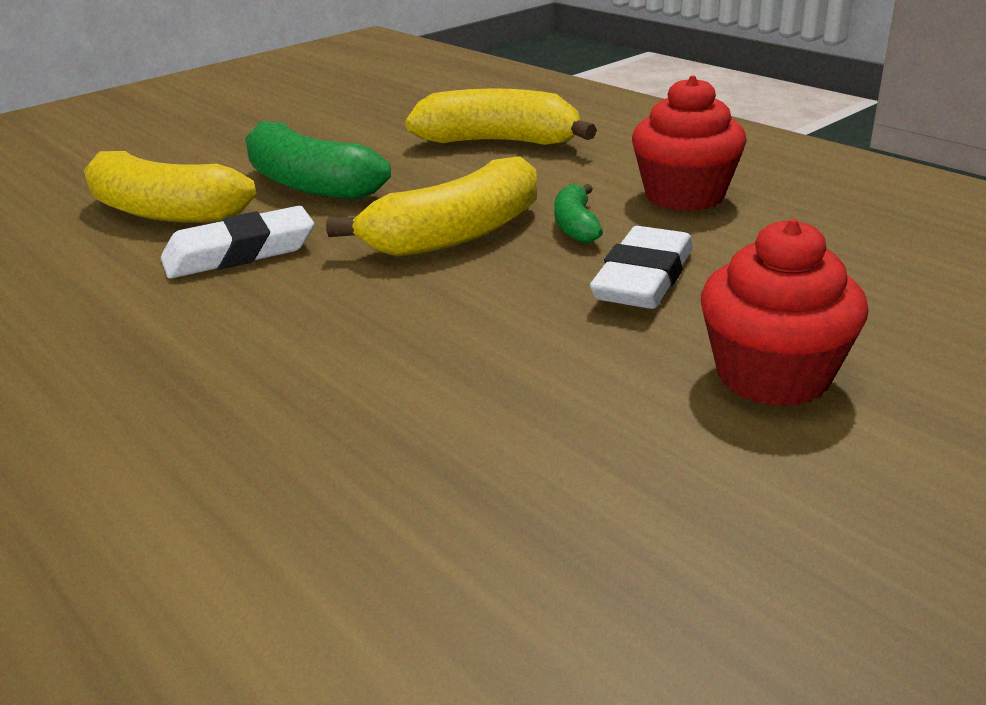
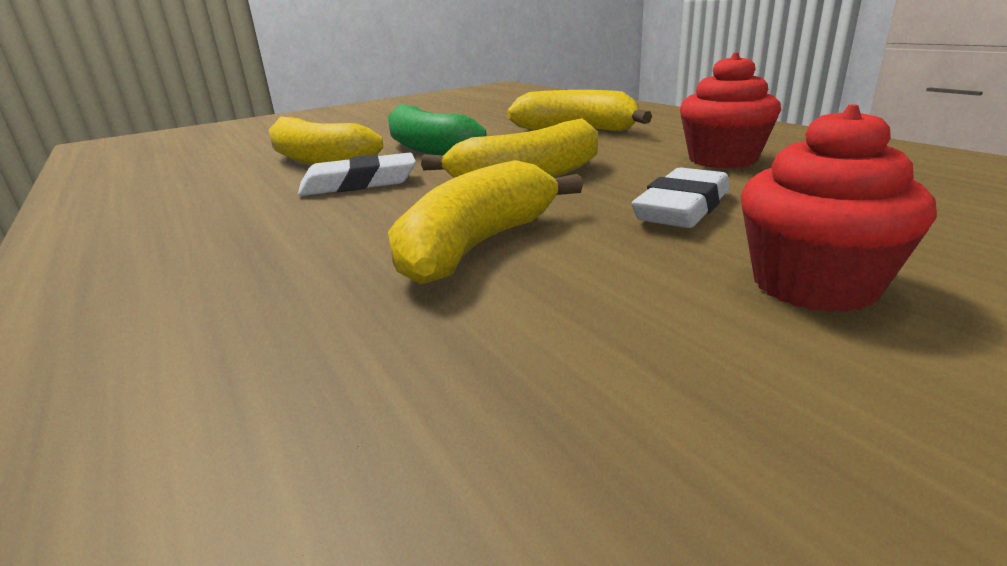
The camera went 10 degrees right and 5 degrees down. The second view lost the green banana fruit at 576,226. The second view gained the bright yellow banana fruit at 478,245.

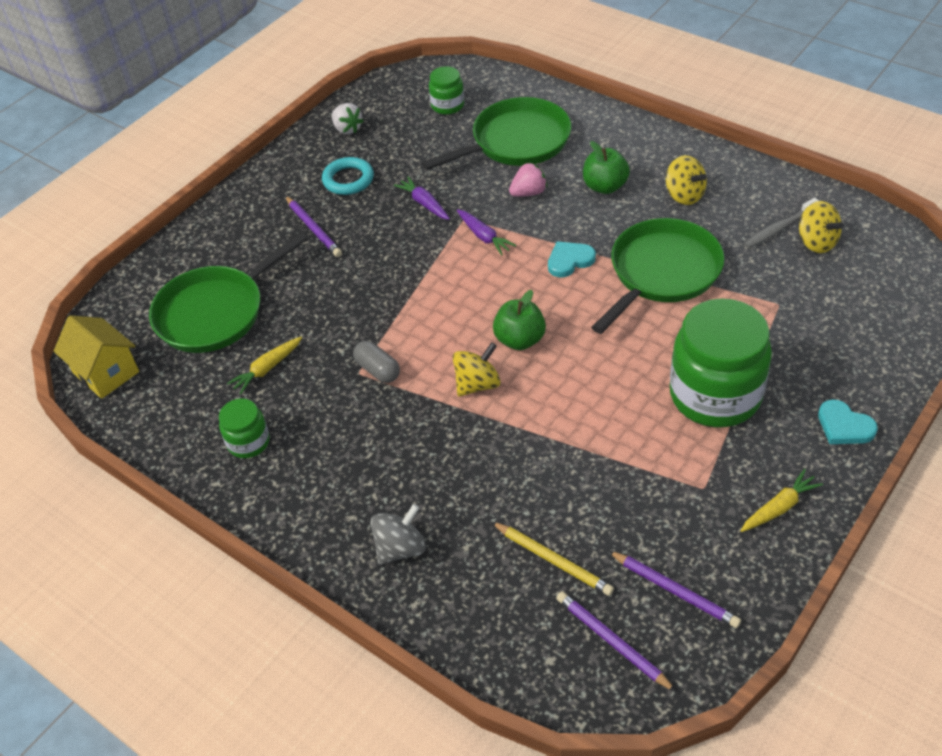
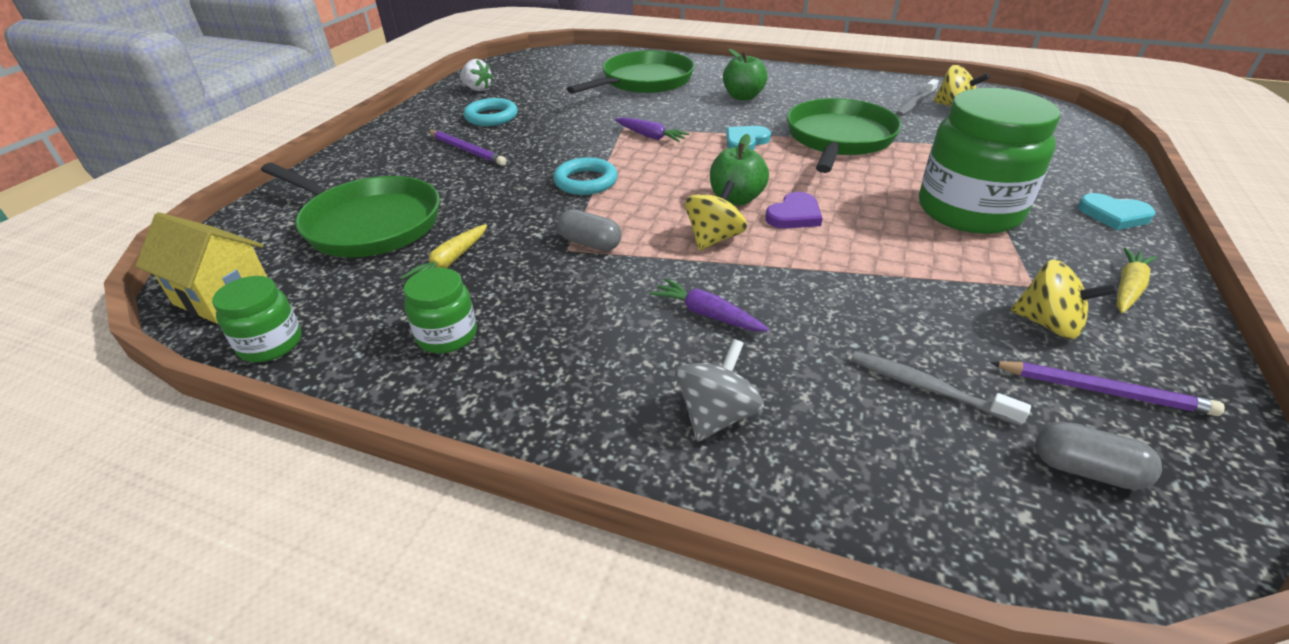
The camera went 20 degrees left and 10 degrees down. The green jam jar ended up elsewhere, having gone from 447,105 to 271,344. The bright yellow whirligig ended up elsewhere, having gone from 684,195 to 1048,324. The second view lost the rosy toy strawberry at 528,193. The purple toy carrot ended up elsewhere, having gone from 424,204 to 707,314. The green pan at 215,312 ended up facing another way, 90 degrees counterclockwise from before. Where the bright yellow wooden pencil stood at 553,560, the gray toothbrush came to stand at 927,388. Where the purple wooden pencil stood at 612,642, the gray pill came to stand at 1086,470. The second view gained the aqua ring at 586,181. The second view gained the purple love heart at 794,215.

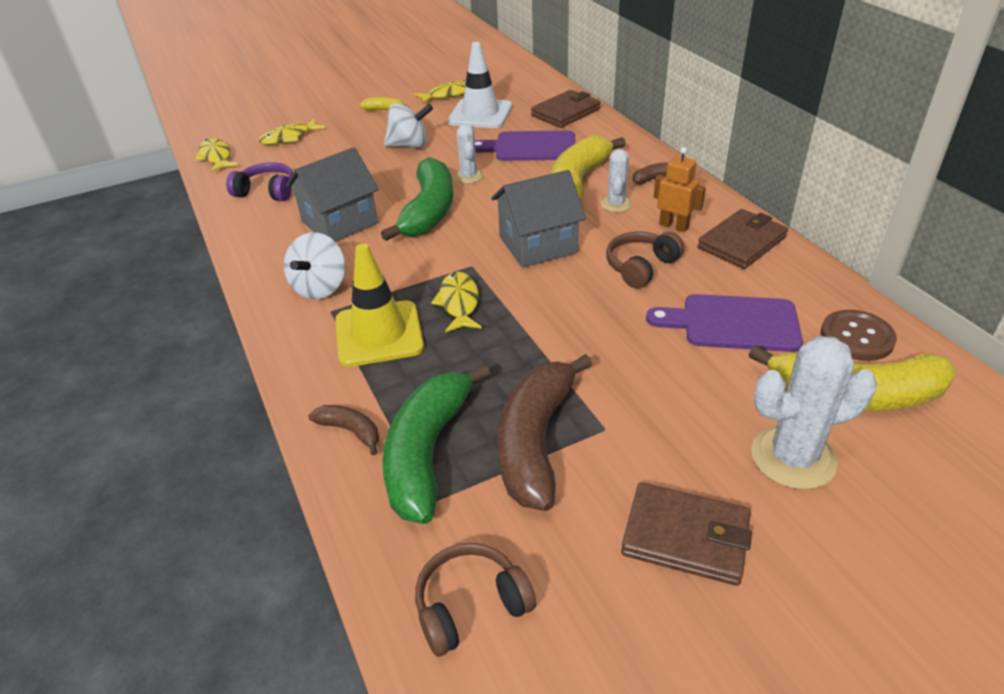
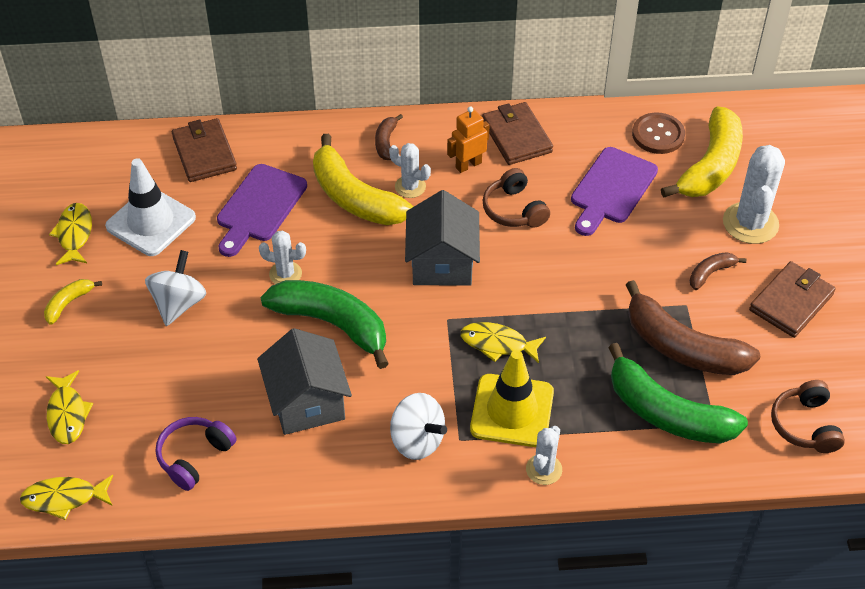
The camera went 70 degrees left and 10 degrees up. The brown banana fruit ended up elsewhere, having gone from 350,431 to 710,273. The second view gained the snow-white cactus at 544,469.

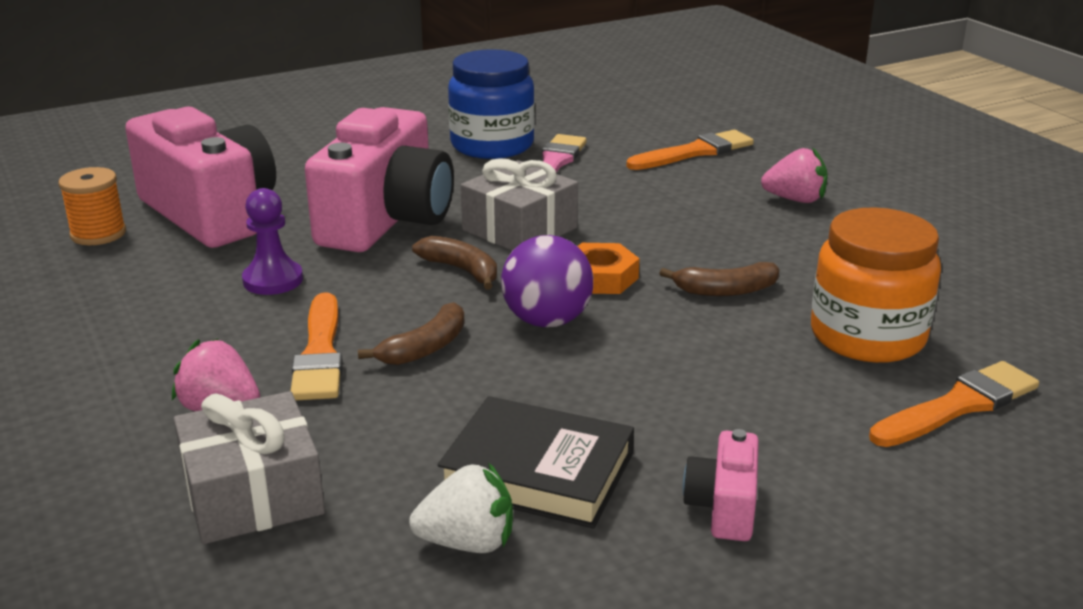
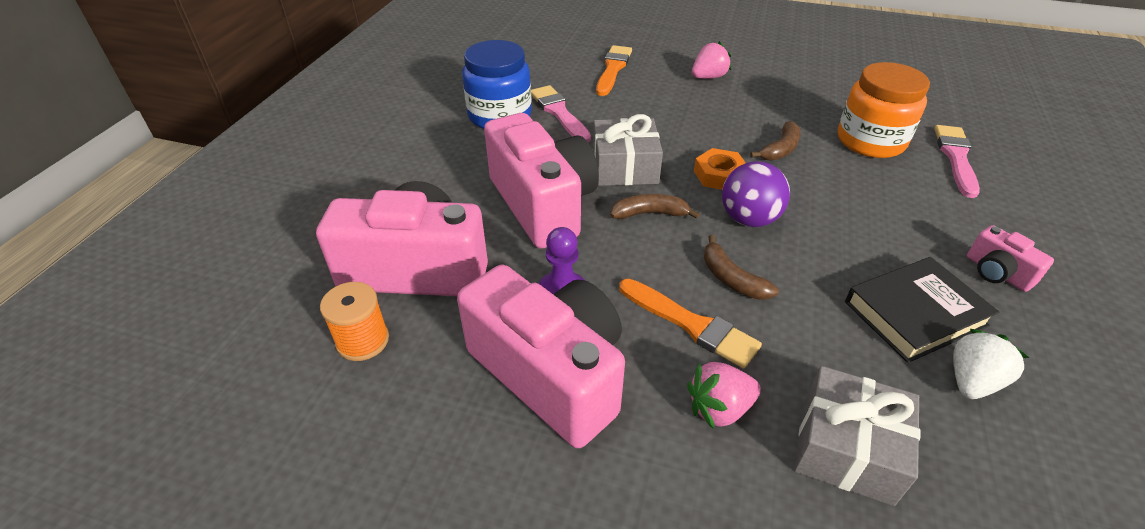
The camera went 45 degrees left and 15 degrees up. The brown banana fruit at 425,348 ended up facing another way, 150 degrees clockwise from before. What was the orange brush at 958,405 turned into the rosy brush at 956,158. The second view gained the rosy compact camera at 551,373.

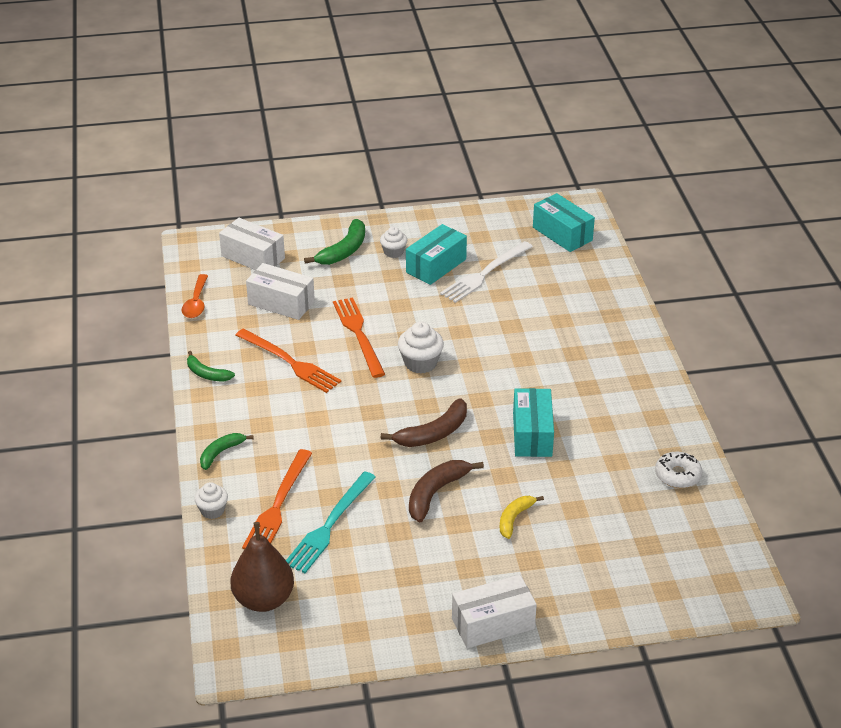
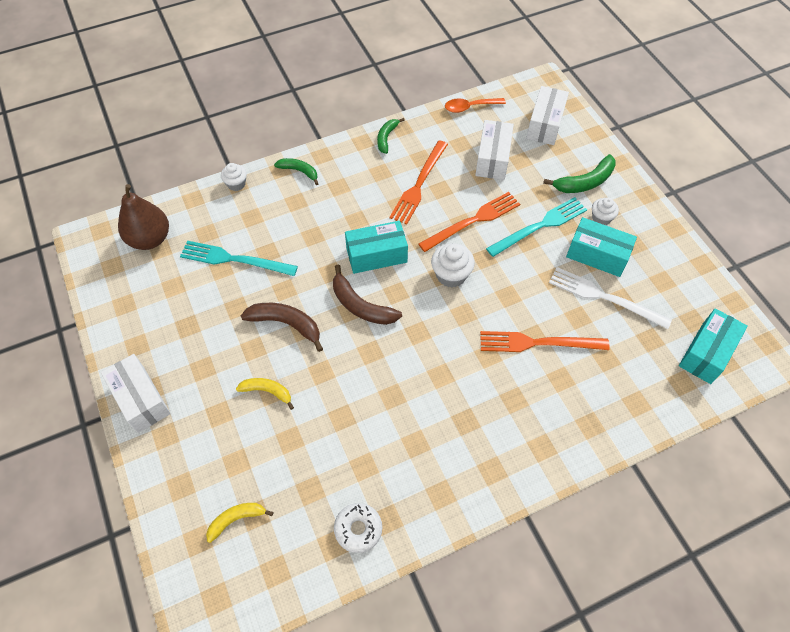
The camera went 75 degrees right and 20 degrees up. The green banana fruit at 344,250 ended up facing another way, 45 degrees counterclockwise from before. The aqua box ended up elsewhere, having gone from 532,434 to 376,255. The orange dinner fork ended up elsewhere, having gone from 278,505 to 538,343. The second view gained the aqua dinner fork at 540,226. The second view gained the bright yellow banana fruit at 236,519.

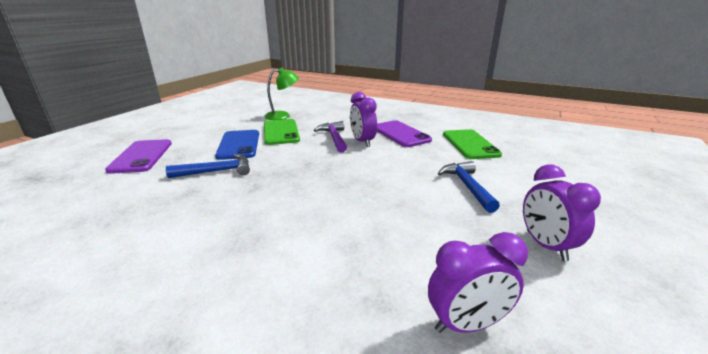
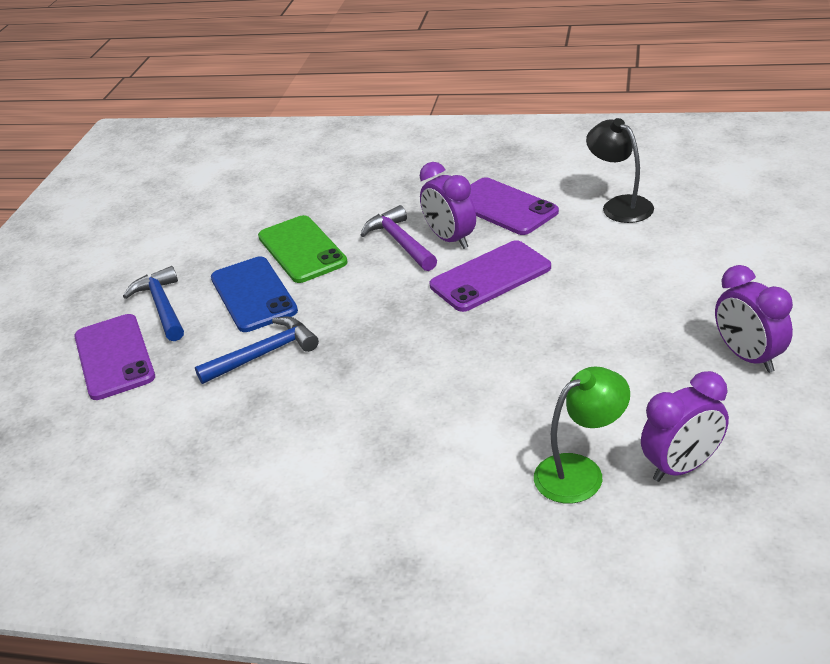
The camera went 10 degrees left and 10 degrees up. The green desk lamp ended up elsewhere, having gone from 283,115 to 580,472. Where the green mobile phone stood at 470,144, the ebony desk lamp came to stand at 620,205. The blue claw hammer ended up elsewhere, having gone from 467,186 to 162,306. The second view gained the purple mobile phone at 490,277.

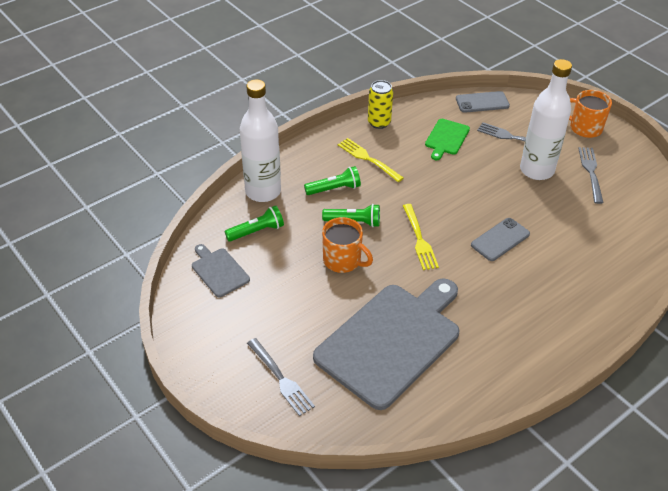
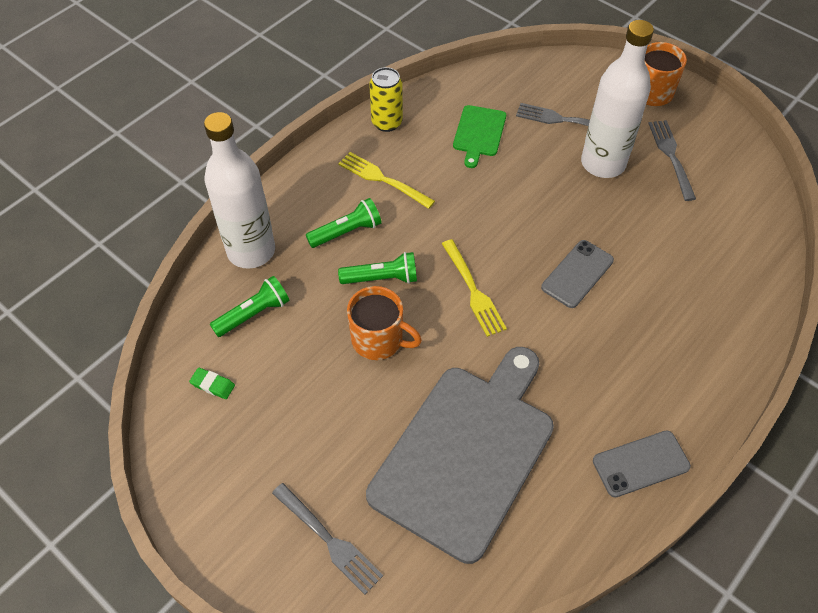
The camera went 10 degrees left and 10 degrees up. The gray mobile phone ended up elsewhere, having gone from 482,102 to 641,464. Where the gray cutting board stood at 219,271, the green pencil eraser came to stand at 213,385.

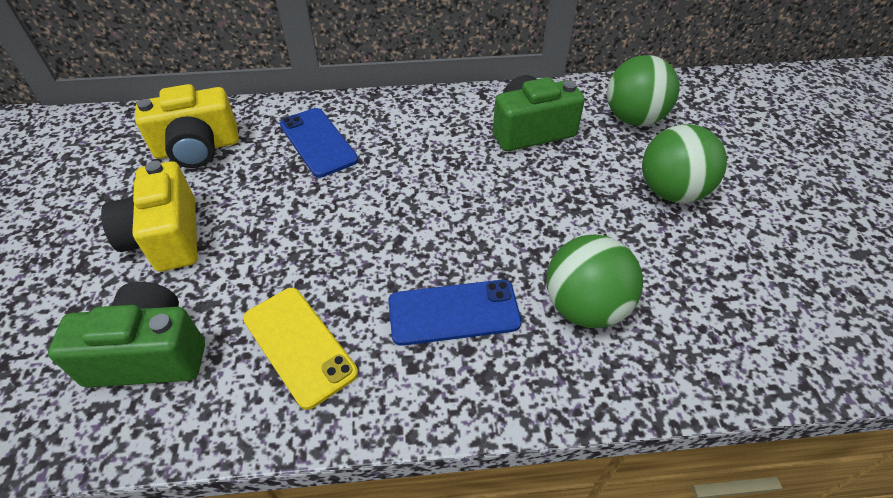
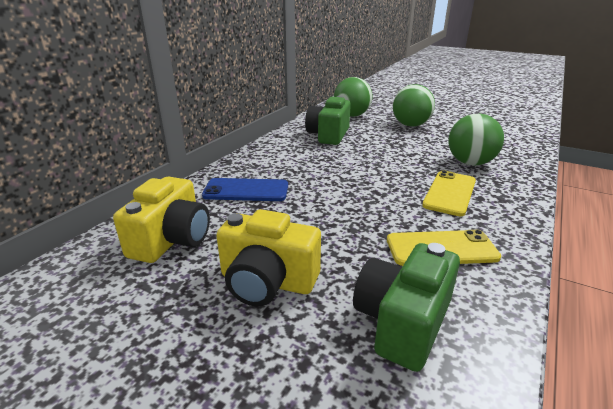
The camera went 55 degrees left and 20 degrees down. What was the blue mobile phone at 454,312 turned into the bright yellow mobile phone at 450,193.

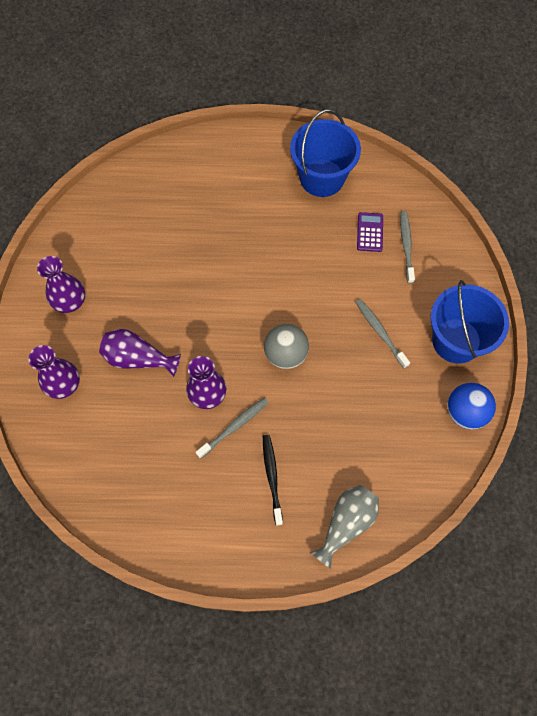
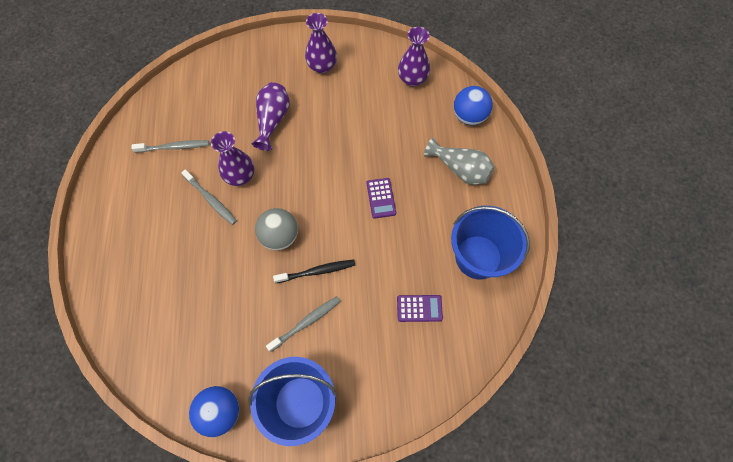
The camera went 85 degrees right and 0 degrees up. The gray toothbrush ended up elsewhere, having gone from 406,246 to 174,147. The purple flower vase ended up elsewhere, having gone from 64,385 to 412,79. The ebony toothbrush ended up elsewhere, having gone from 272,477 to 317,271. The gray flower vase ended up elsewhere, having gone from 346,524 to 460,169. The second view gained the blue play ball at 469,116. The second view gained the purple calculator at 381,198.

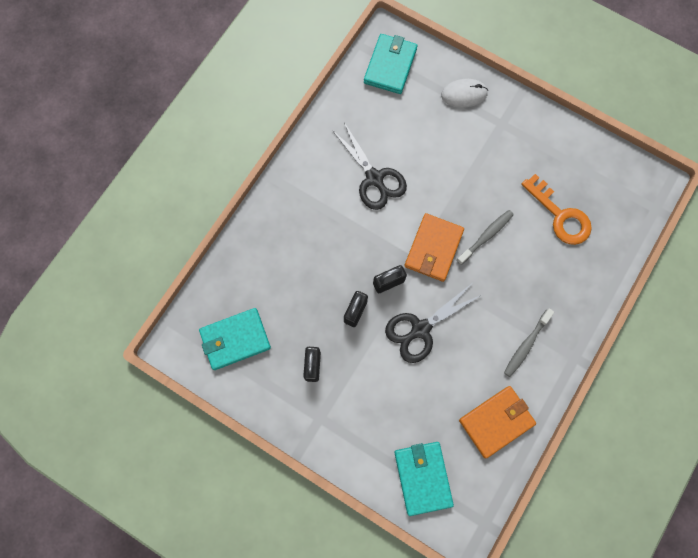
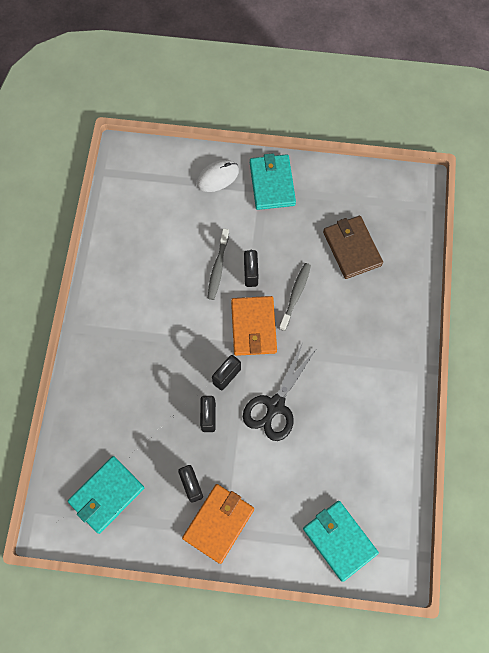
The camera went 25 degrees left and 5 degrees down. The aqua wallet ended up elsewhere, having gone from 390,66 to 272,183. The second view lost the ebony shears at 374,178. Where the orange key stood at 560,215, the brown wallet came to stand at 352,248. The gray toothbrush ended up elsewhere, having gone from 526,345 to 218,268. The orange wallet ended up elsewhere, having gone from 496,421 to 218,523. The second view gained the ebony padlock at 250,273.

